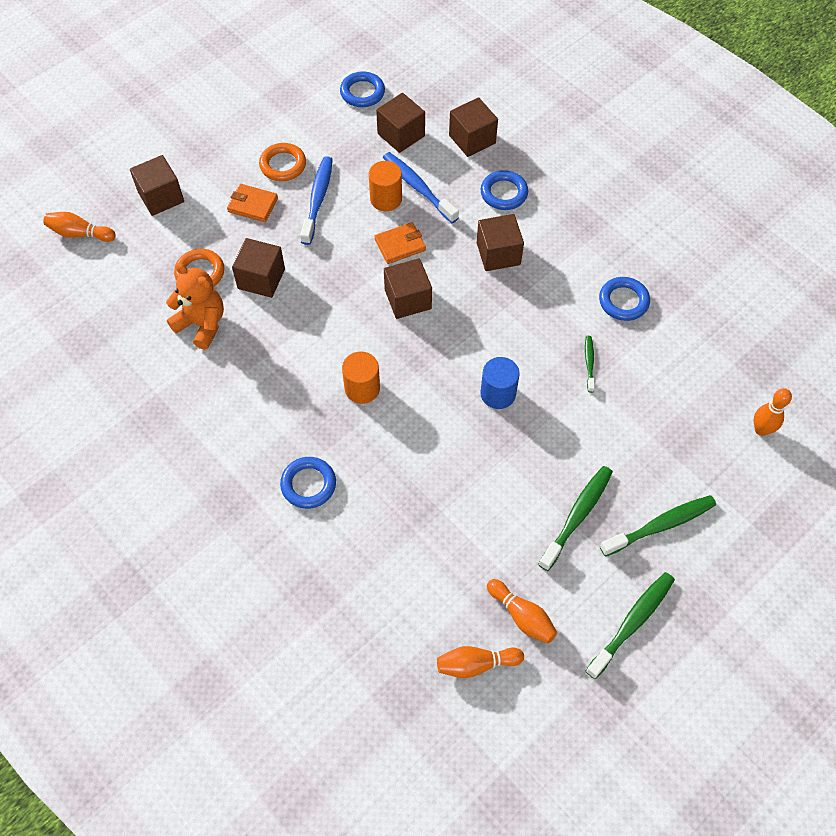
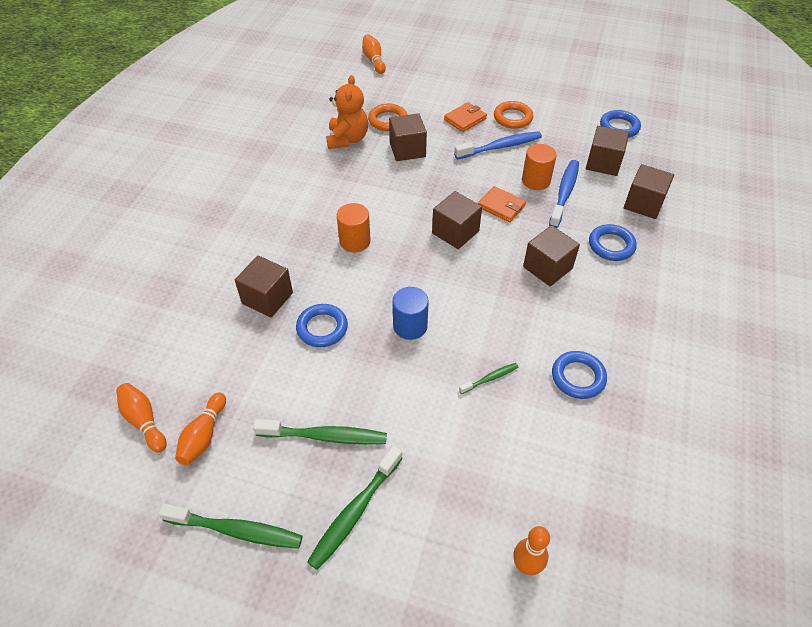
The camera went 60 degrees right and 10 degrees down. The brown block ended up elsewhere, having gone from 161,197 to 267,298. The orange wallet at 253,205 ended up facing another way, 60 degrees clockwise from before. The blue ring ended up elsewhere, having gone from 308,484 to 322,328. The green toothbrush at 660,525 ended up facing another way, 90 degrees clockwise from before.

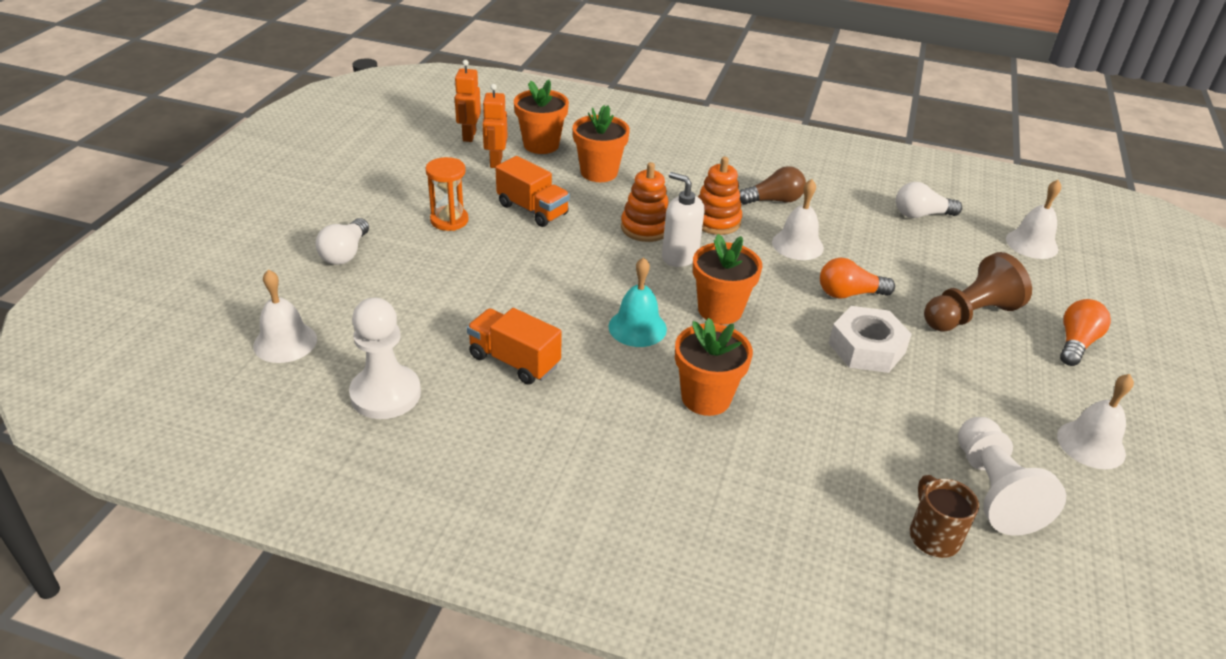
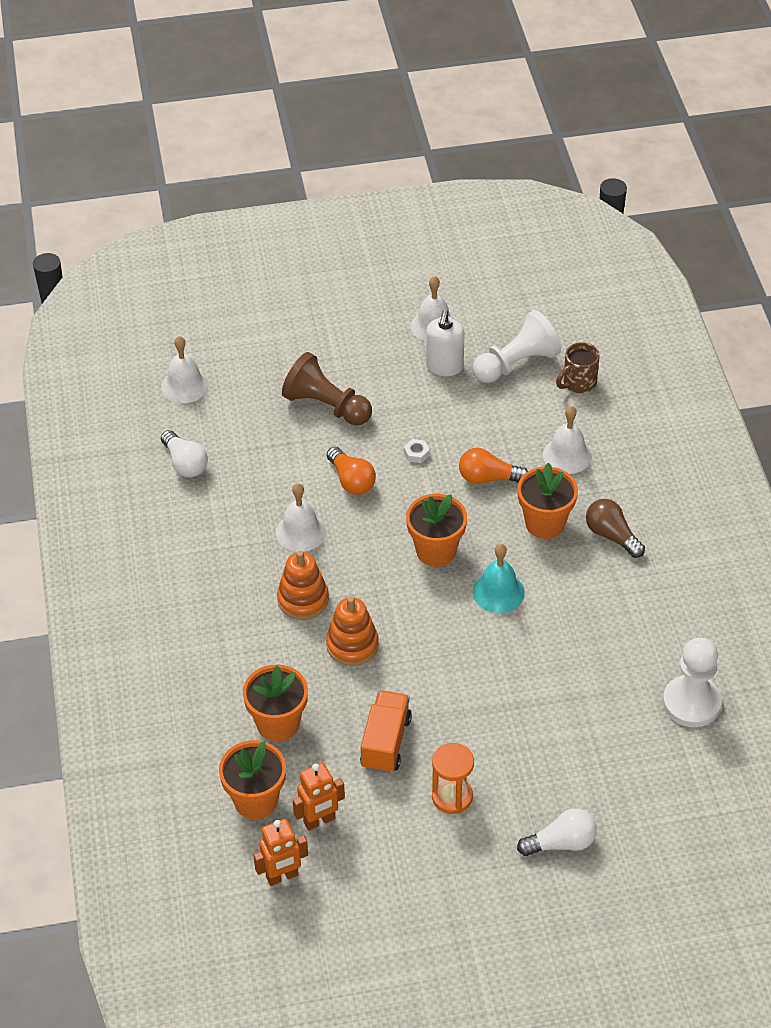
The camera went 115 degrees left and 10 degrees up. The brown light bulb ended up elsewhere, having gone from 774,200 to 611,536. The snow-white pump bottle ended up elsewhere, having gone from 679,256 to 444,366. The snow-white hand bell ended up elsewhere, having gone from 285,342 to 567,455. The orange light bulb ended up elsewhere, having gone from 1076,343 to 488,478. The size of the snow-white hexagon nut at 866,348 changed by a factor of 0.41. The second view lost the orange lorry at 514,361.

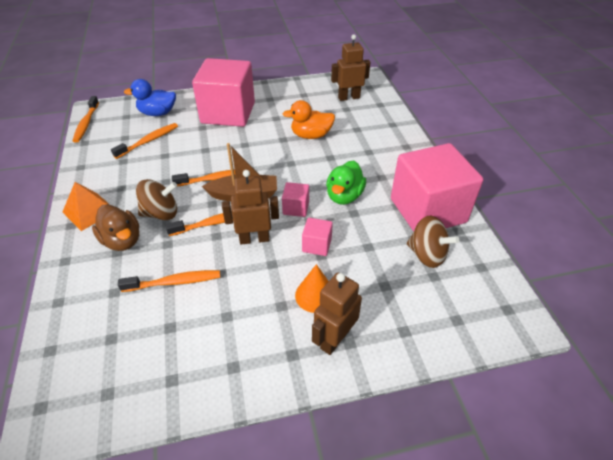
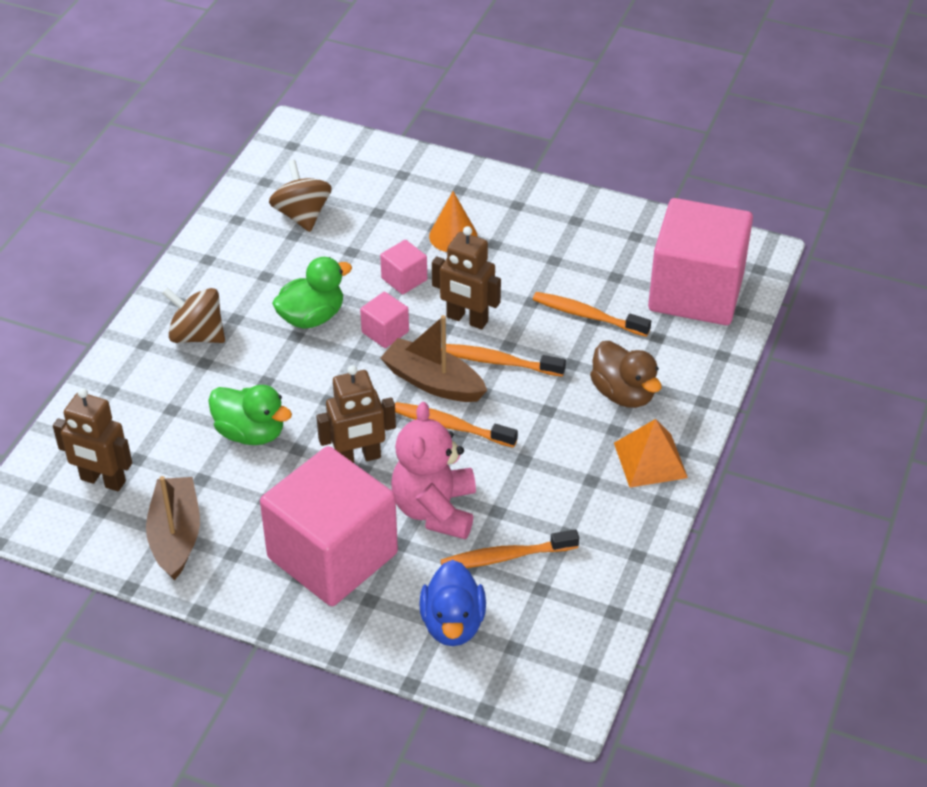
The camera went 145 degrees left and 0 degrees up. The blue duck at 158,113 ended up facing another way, 60 degrees clockwise from before. The second view lost the orange toothbrush at 86,123. What was the orange duck at 311,135 turned into the green duck at 250,433. The rosy block ended up elsewhere, having gone from 427,210 to 696,292. The brown whirligig ended up elsewhere, having gone from 161,213 to 197,335. The brown duck at 122,240 ended up facing another way, 150 degrees clockwise from before. The brown robot figure ended up elsewhere, having gone from 334,339 to 358,458. The second view gained the rosy teddy at 435,510. The second view gained the brown boat at 176,536.

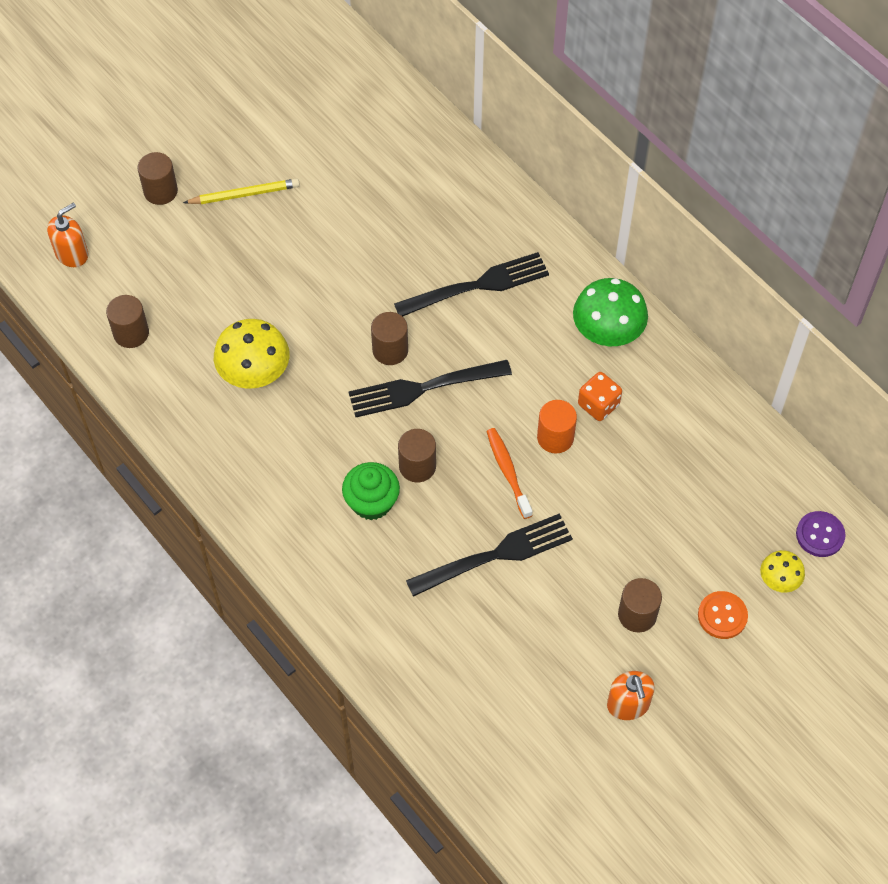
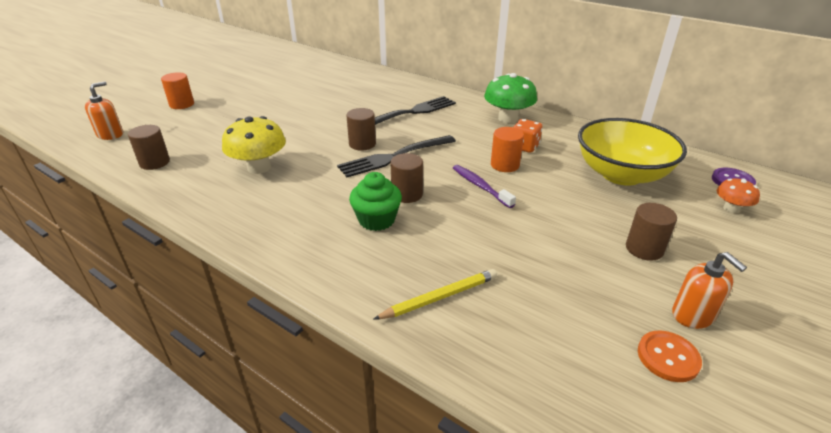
The camera went 15 degrees left and 25 degrees down. What was the brown solid cylinder at 160,191 turned into the orange solid cylinder at 182,104. The bright yellow wooden pencil ended up elsewhere, having gone from 245,194 to 440,297. What was the orange toothbrush at 508,471 turned into the purple toothbrush at 480,186. The second view lost the ebony dinner fork at 494,556. What was the bright yellow toadstool at 779,580 turned into the orange toadstool at 731,208. The orange sewing button ended up elsewhere, having gone from 722,616 to 668,357. The second view gained the bright yellow deep dish at 621,174.

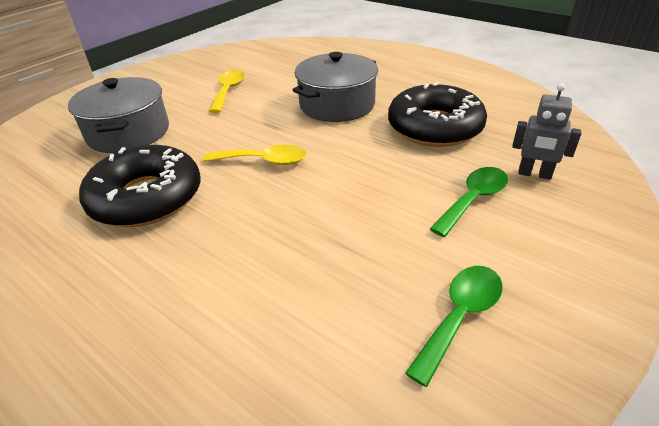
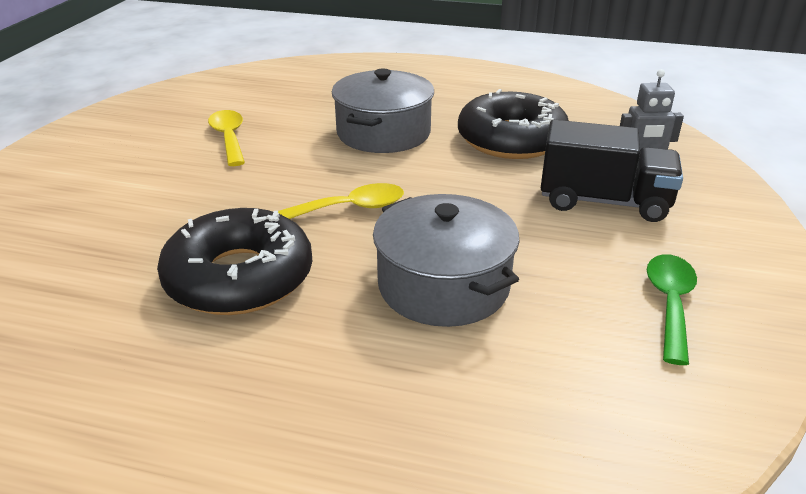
The camera went 25 degrees left and 5 degrees down. The gray pot ended up elsewhere, having gone from 128,133 to 443,285. Where the green teaspoon stood at 473,199, the ebony lorry came to stand at 603,201.

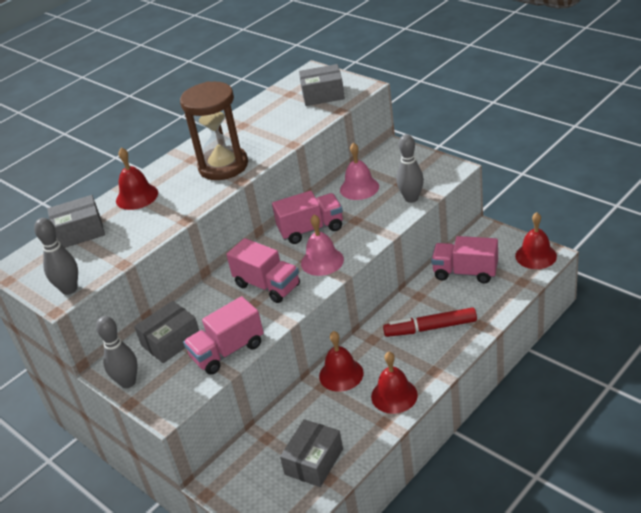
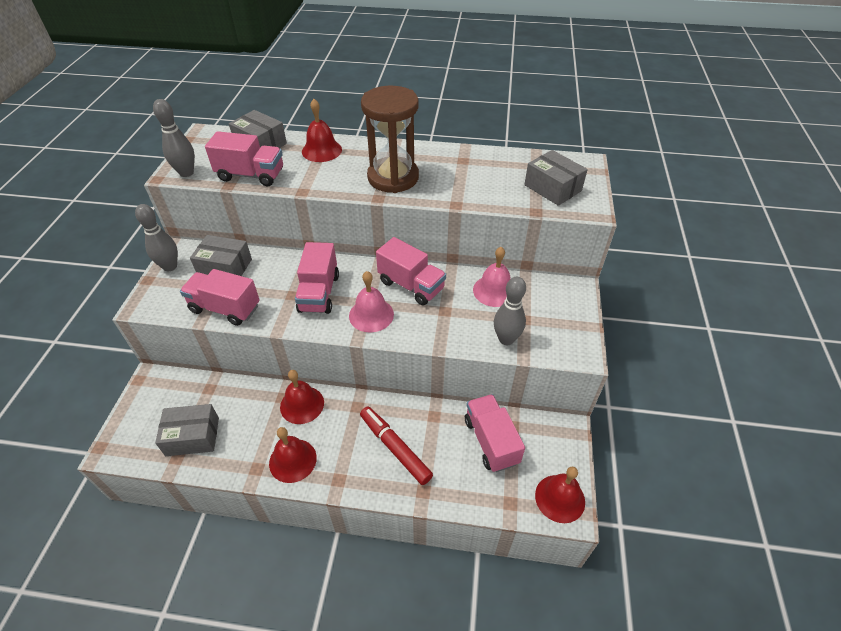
The camera went 50 degrees right and 10 degrees up. The second view gained the rosy lorry at 251,175.

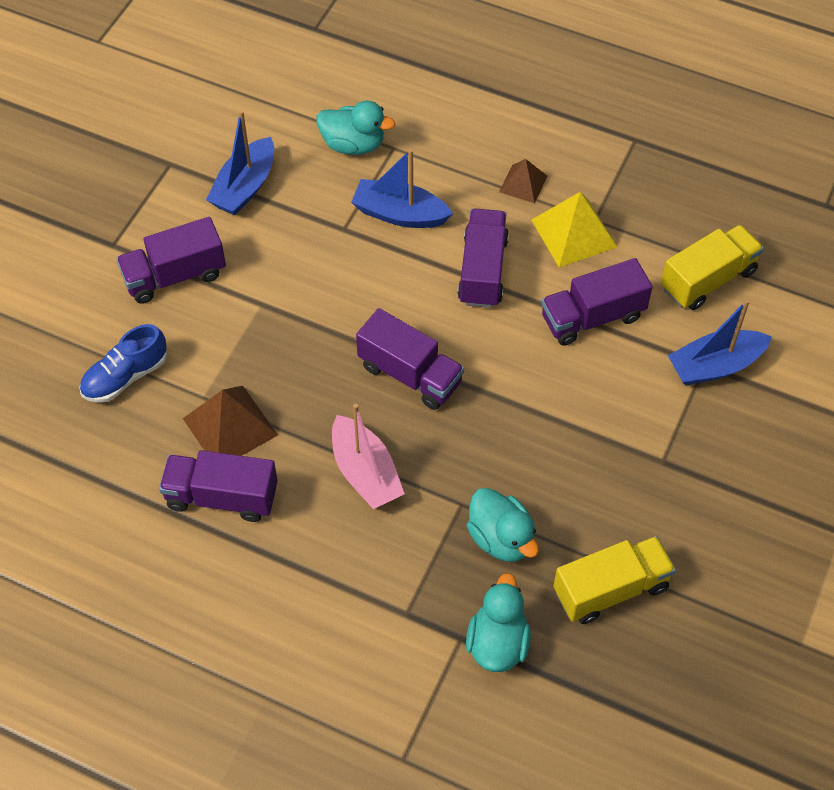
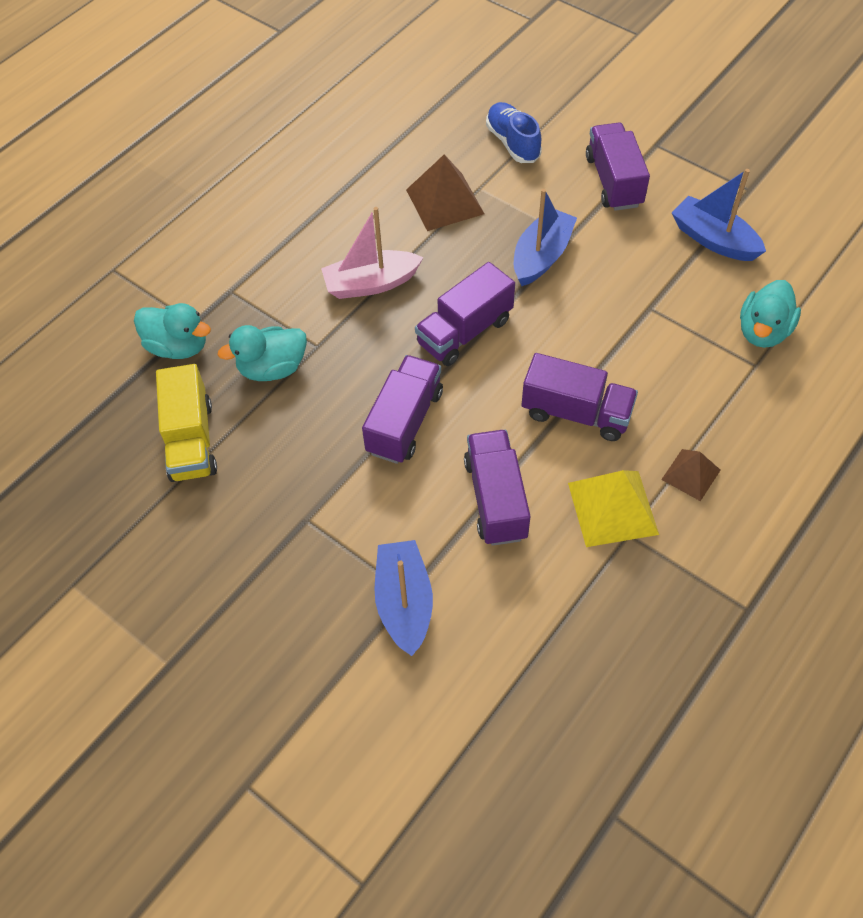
The camera went 105 degrees right and 0 degrees up. The blue boat ended up elsewhere, having gone from 399,214 to 541,256. The second view lost the bright yellow lorry at 708,280. The purple lorry ended up elsewhere, having gone from 222,497 to 405,422.

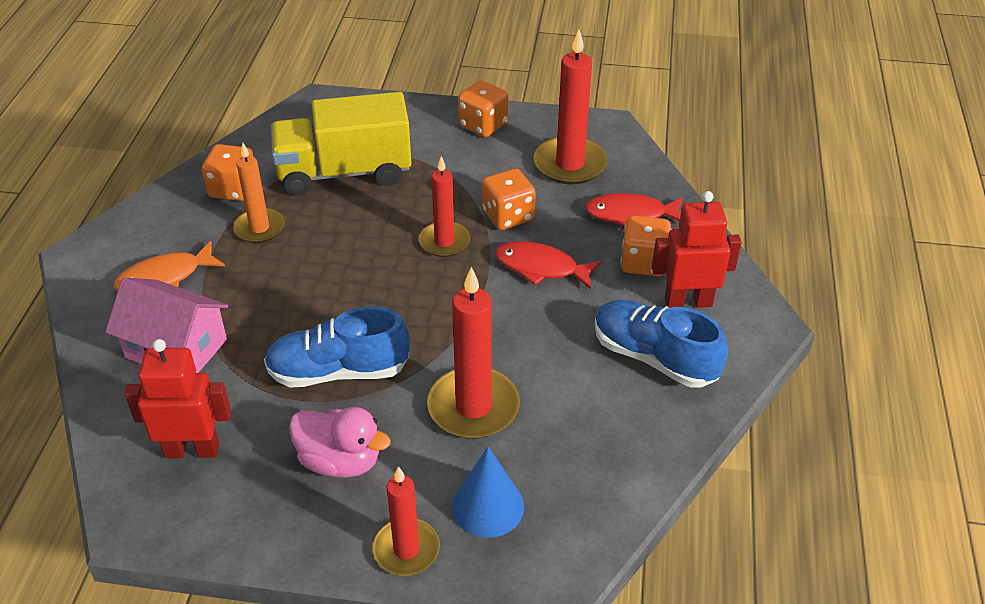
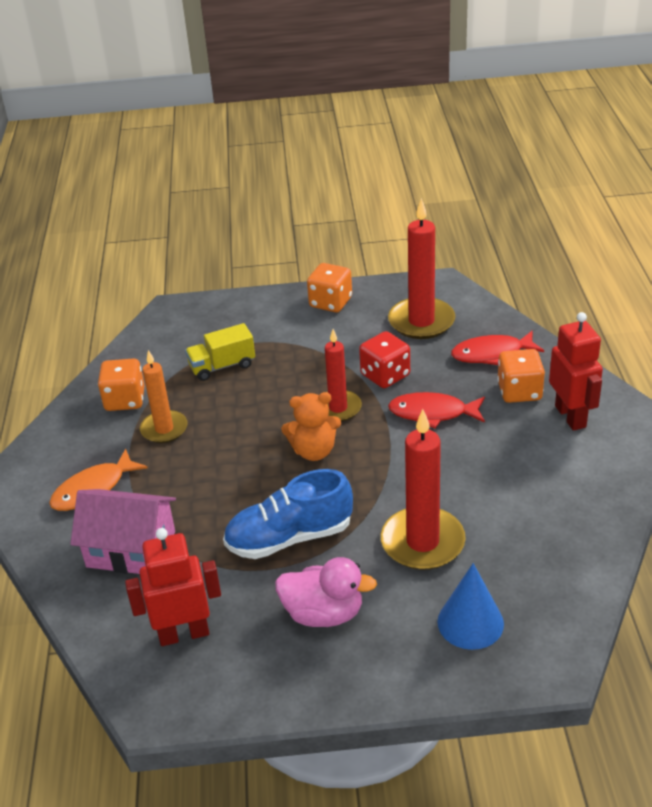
The camera went 10 degrees left and 5 degrees down. The size of the bright yellow lorry at 344,172 changed by a factor of 0.52. What was the orange die at 508,216 turned into the crimson die at 385,375. The crimson robot figure at 688,302 ended up facing another way, 90 degrees clockwise from before. The second view lost the blue lace-up shoe at 654,357. The second view lost the crimson wax candle at 406,549. The second view gained the orange teddy at 314,451.

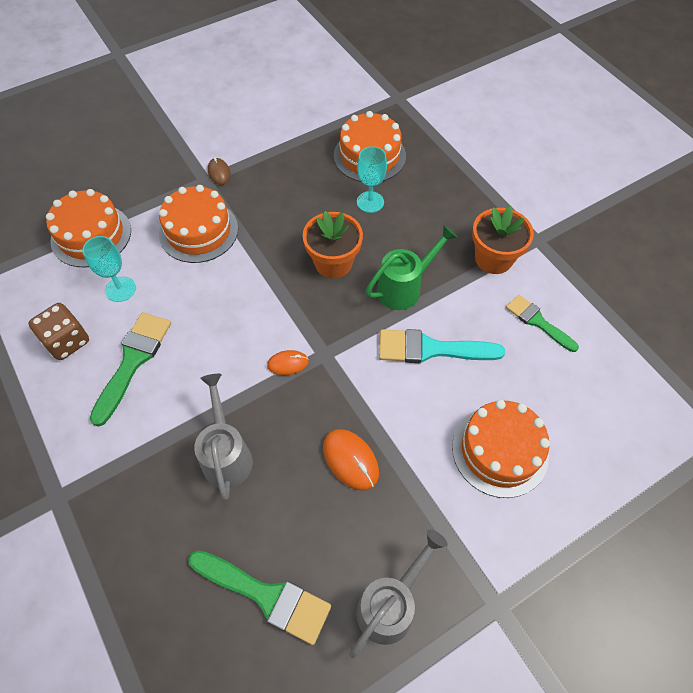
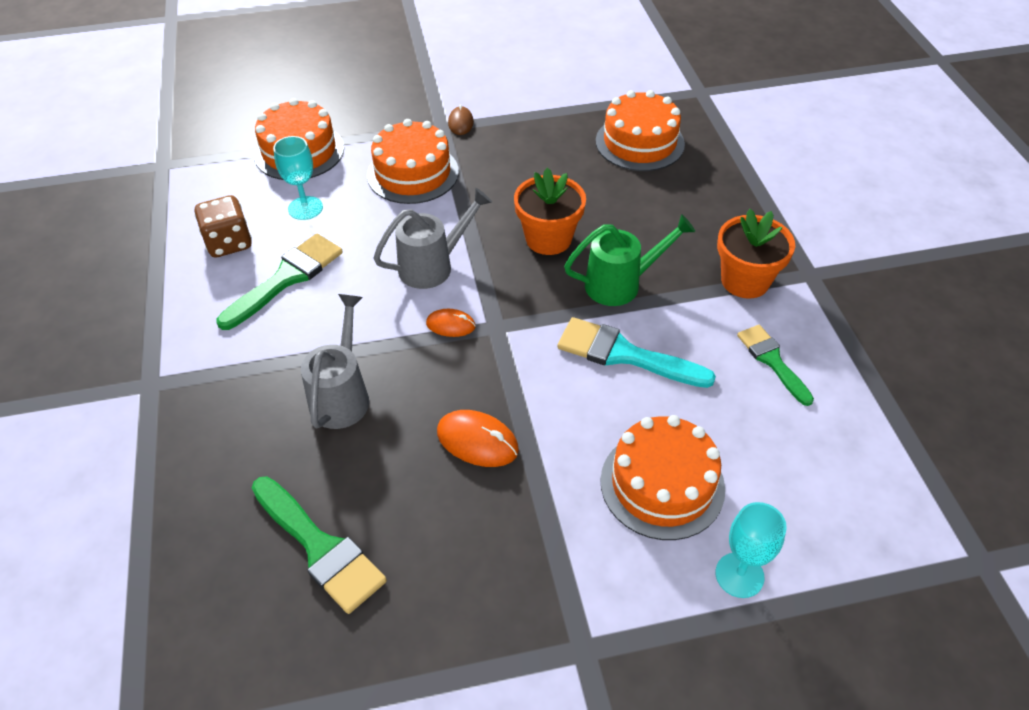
The camera went 20 degrees right and 10 degrees down. The aqua wine glass ended up elsewhere, having gone from 370,202 to 739,575. The orange computer mouse at 350,460 ended up facing another way, 45 degrees counterclockwise from before. The gray watering can ended up elsewhere, having gone from 390,605 to 433,266.

